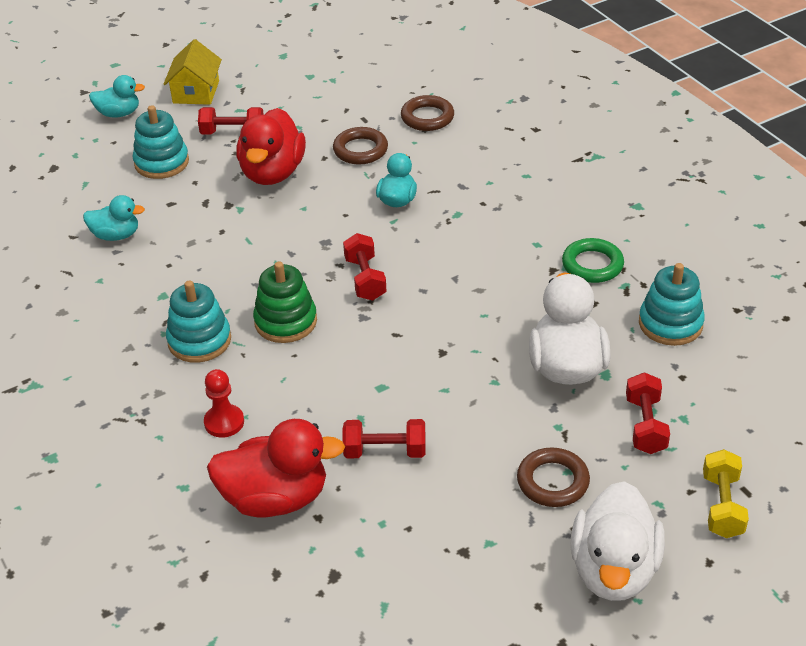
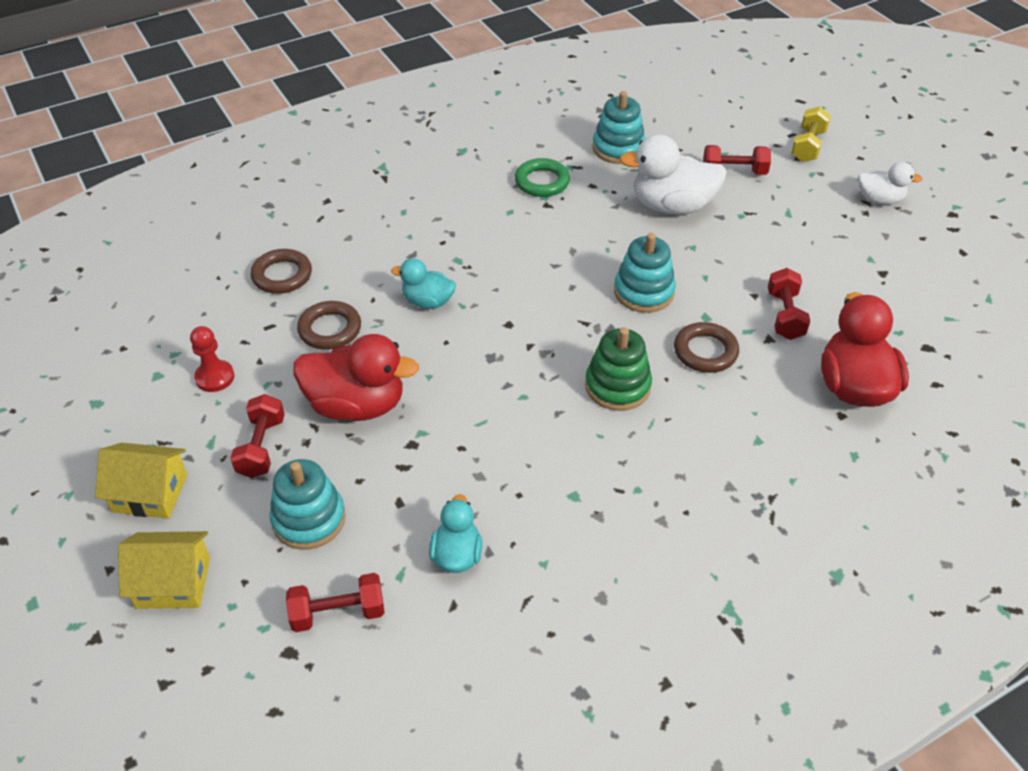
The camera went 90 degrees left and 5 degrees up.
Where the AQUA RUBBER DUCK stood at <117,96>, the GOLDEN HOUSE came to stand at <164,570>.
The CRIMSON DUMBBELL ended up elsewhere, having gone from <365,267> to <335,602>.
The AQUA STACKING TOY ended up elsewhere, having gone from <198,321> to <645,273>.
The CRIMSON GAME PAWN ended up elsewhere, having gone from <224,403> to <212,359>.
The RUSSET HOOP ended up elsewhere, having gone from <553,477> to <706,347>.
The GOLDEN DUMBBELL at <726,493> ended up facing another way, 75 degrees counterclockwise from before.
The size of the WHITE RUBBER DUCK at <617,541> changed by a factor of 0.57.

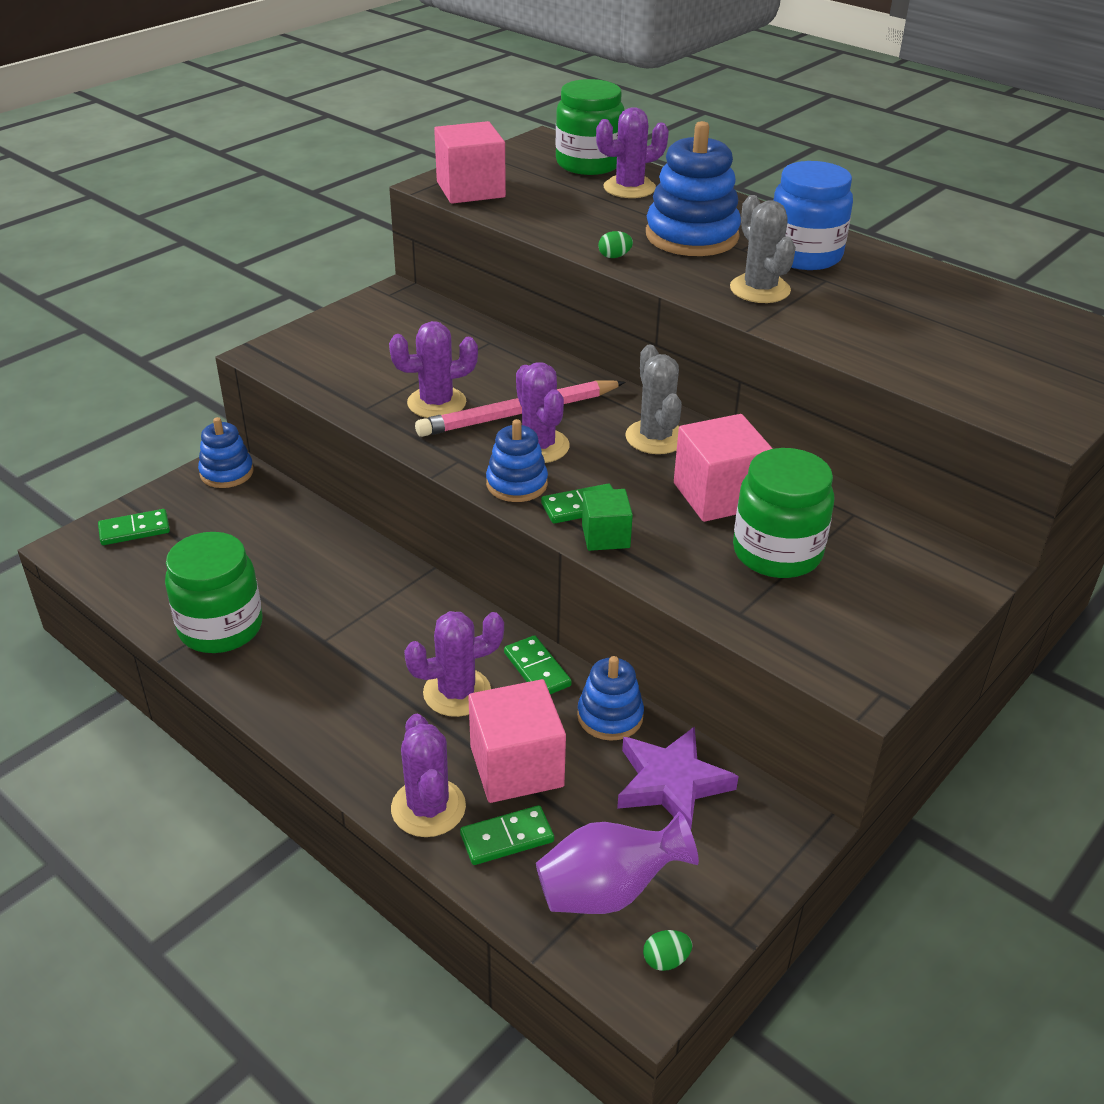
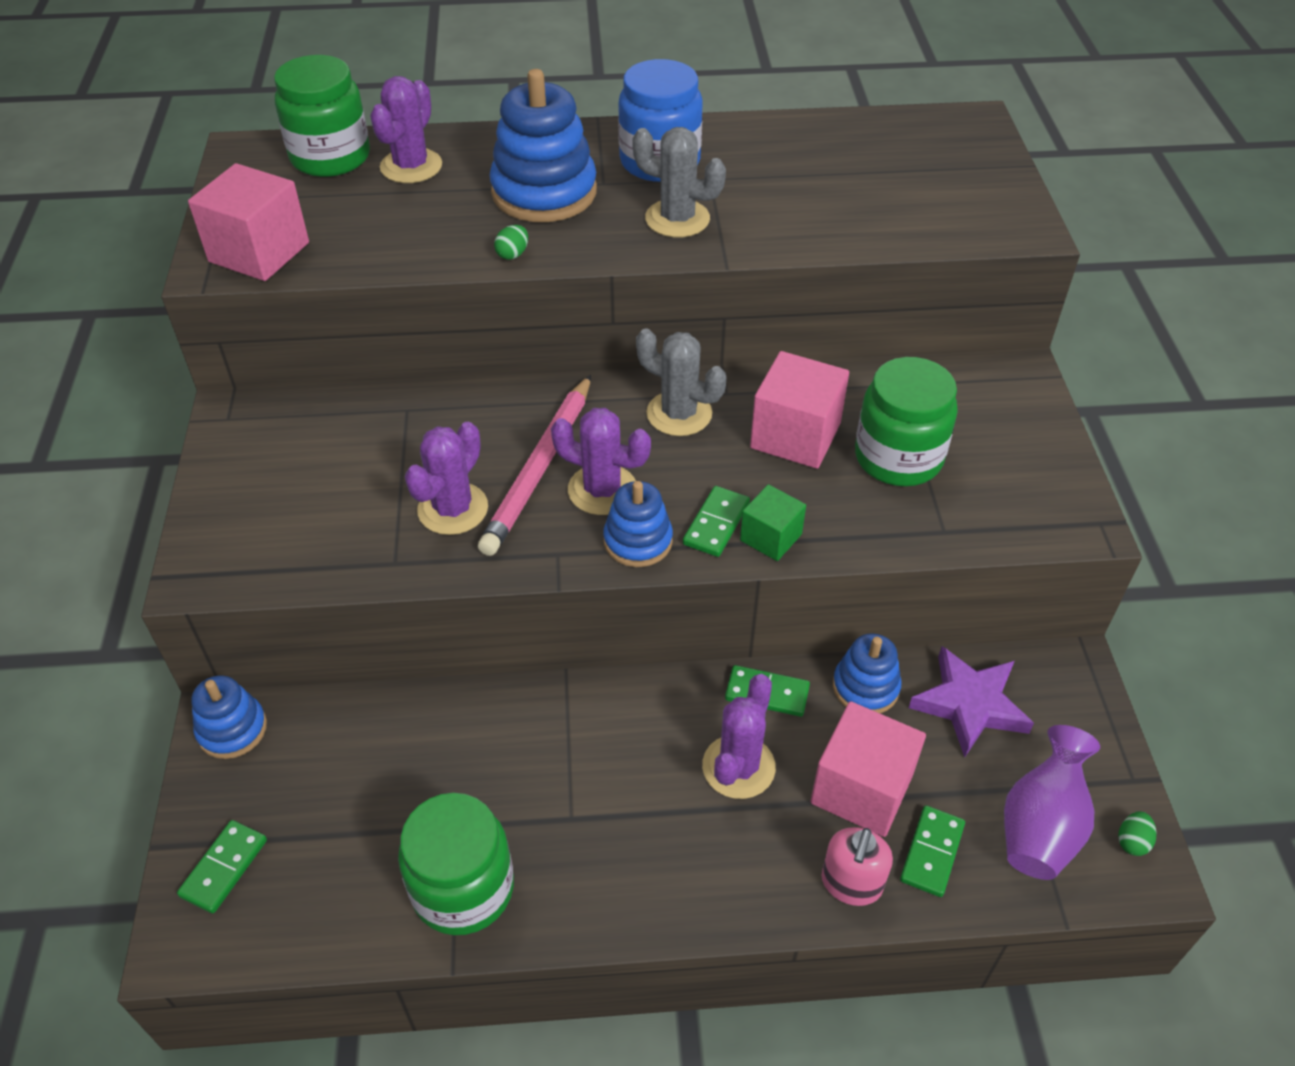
The camera went 45 degrees left and 10 degrees up.
Where the VIOLET SAGUARO CACTUS stood at <428,775>, the ROSE-PINK SOAP PUMP came to stand at <857,866>.

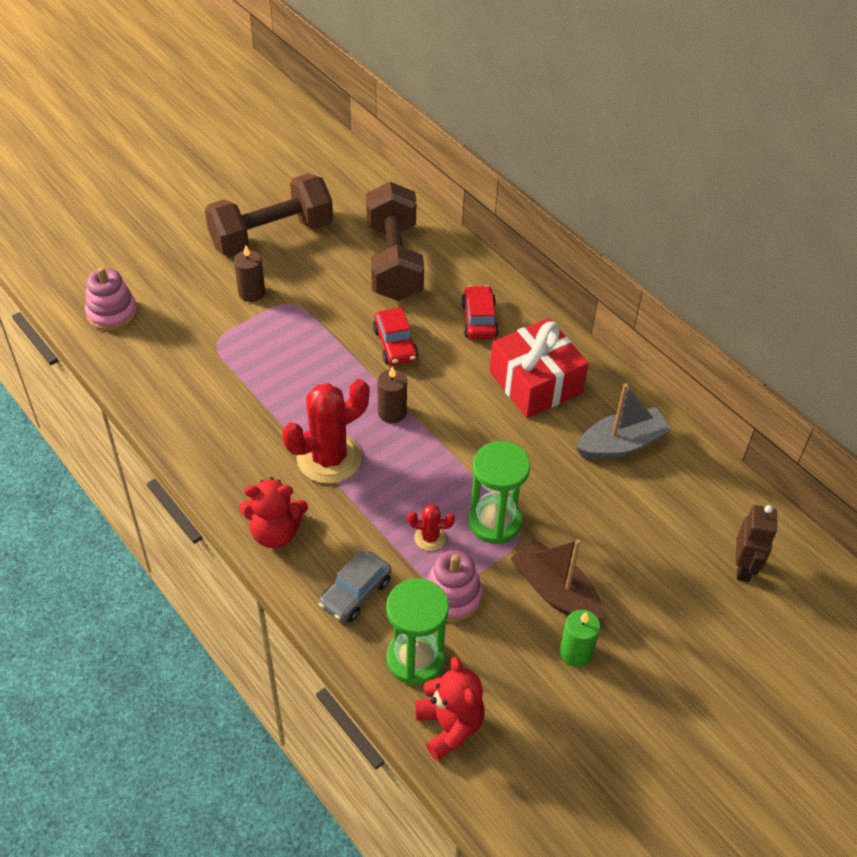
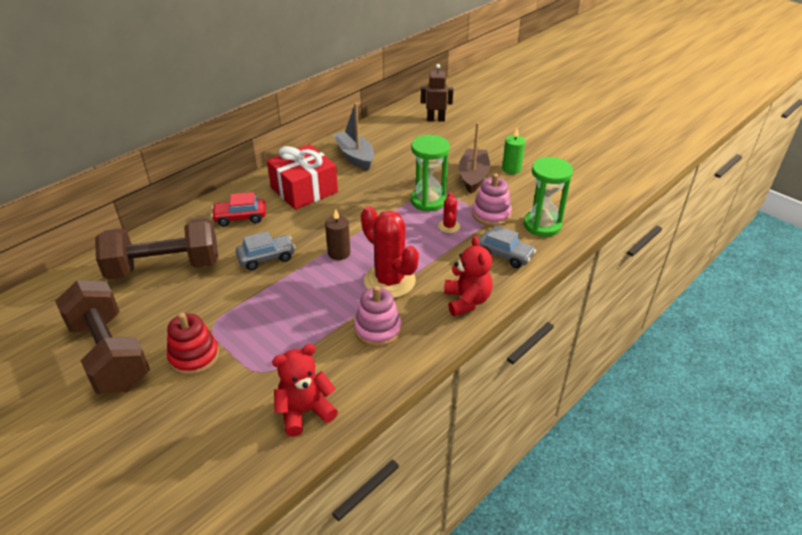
The camera went 95 degrees left and 10 degrees down.
Where the RUSSET WAX CANDLE stood at <249,273>, the CRIMSON STACKING TOY came to stand at <193,344>.
The ROSE-PINK STACKING TOY ended up elsewhere, having gone from <111,299> to <378,316>.
What was the CRIMSON TOY CAR at <396,336> turned into the GREY TOY CAR at <265,250>.
The RUSSET TOY BOAT at <556,579> ended up facing another way, 150 degrees clockwise from before.
The CRIMSON TEDDY ended up elsewhere, having gone from <450,708> to <305,390>.

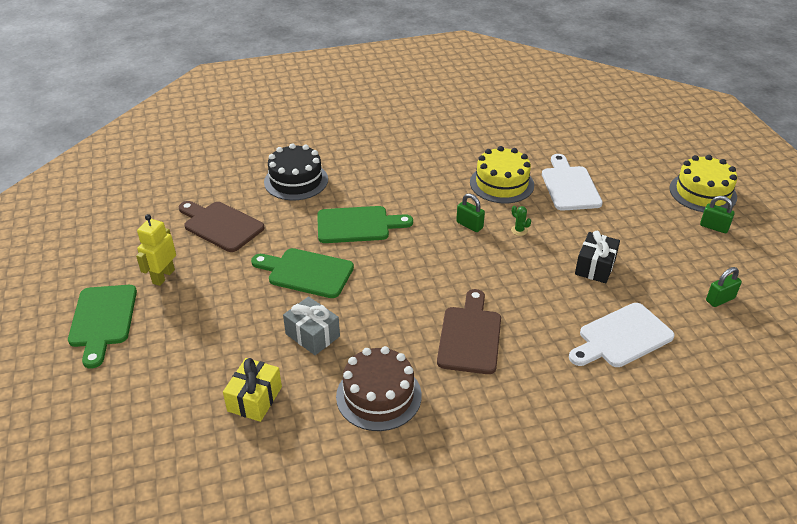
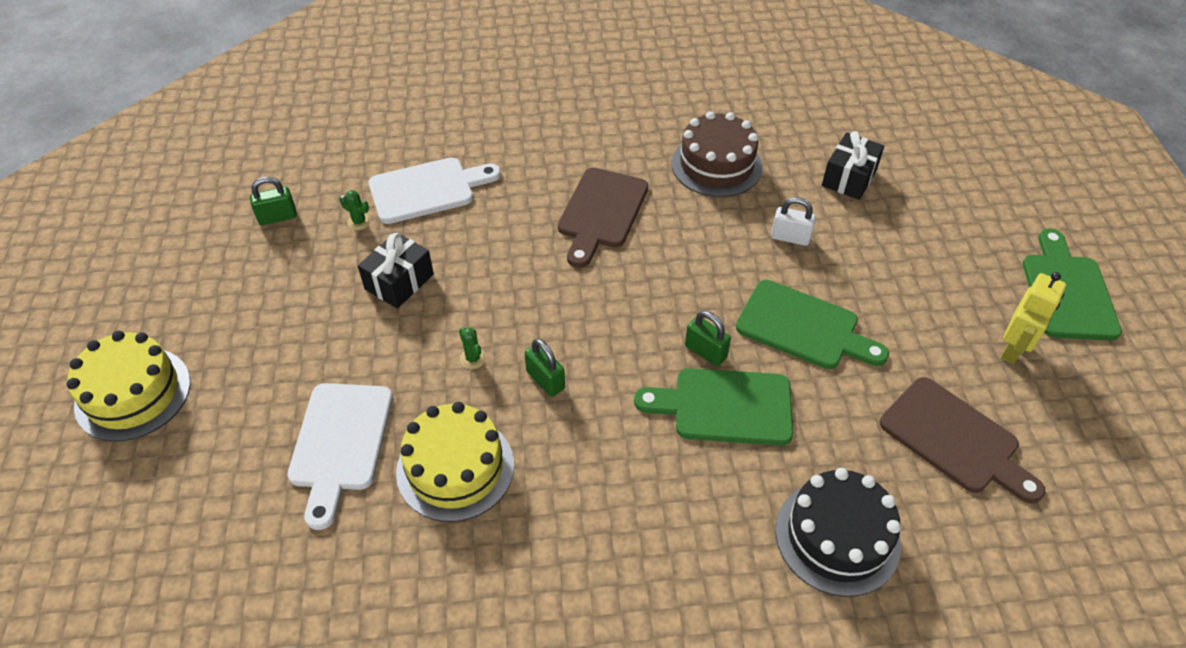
The camera went 170 degrees left and 10 degrees up.
The EMERALD PADLOCK ended up elsewhere, having gone from <717,214> to <708,338>.
Where the GREY PRESENT stood at <311,325>, the WHITE PADLOCK came to stand at <793,221>.
What was the GOLDEN PRESENT at <252,390> turned into the BLACK PRESENT at <853,165>.
The second view gained the EMERALD SAGUARO CACTUS at <355,210>.

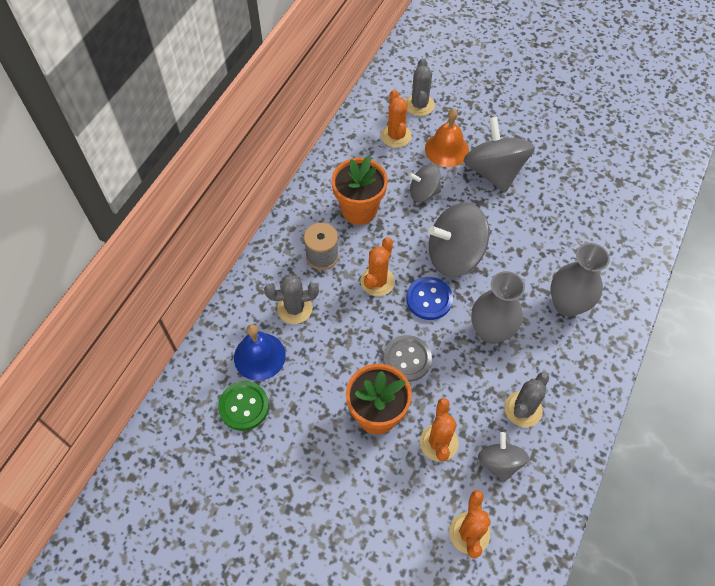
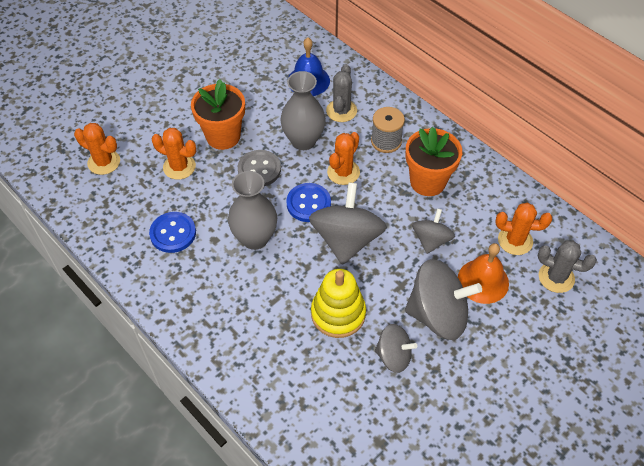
The camera went 110 degrees right and 5 degrees down.
The ORANGE SAGUARO CACTUS at <377,266> ended up facing another way, 75 degrees clockwise from before.
The GREY VASE ended up elsewhere, having gone from <580,280> to <303,110>.
Where the GREY SAGUARO CACTUS stood at <527,399>, the ROYAL BLUE SHIRT BUTTON came to stand at <172,232>.
The second view lost the EMERALD SHIRT BUTTON at <243,406>.
The GREY WHIRLIGIG ended up elsewhere, having gone from <503,457> to <396,348>.
The second view gained the GOLDEN STACKING TOY at <338,303>.

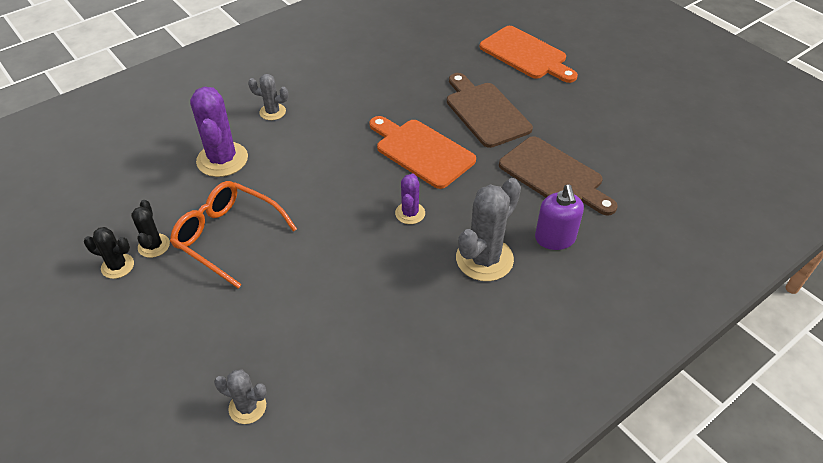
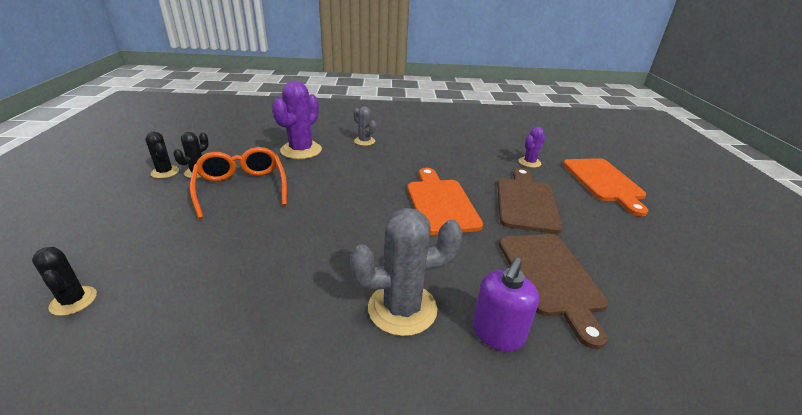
The camera went 35 degrees right and 15 degrees down.
The VIOLET SAGUARO CACTUS ended up elsewhere, having gone from <410,198> to <532,147>.
What was the GREY SAGUARO CACTUS at <240,396> turned into the BLACK SAGUARO CACTUS at <64,281>.

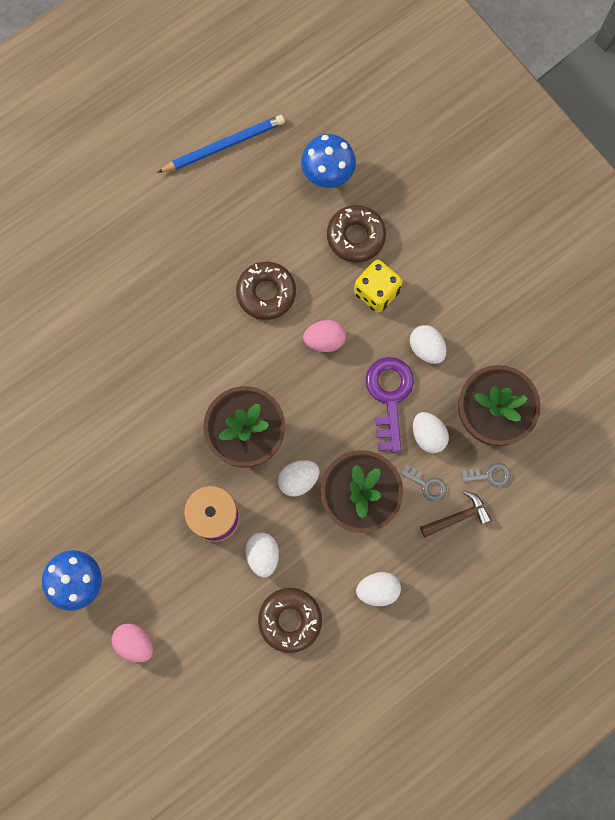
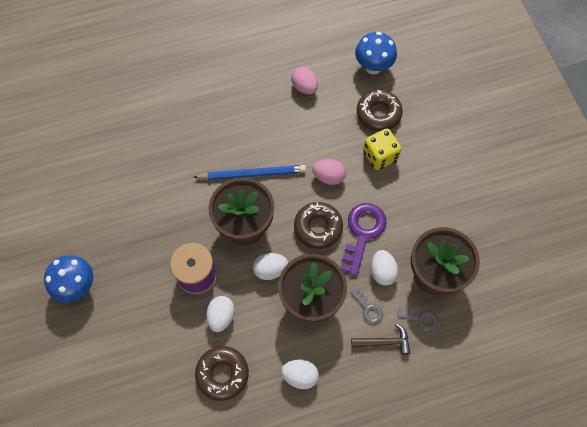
The camera went 20 degrees right and 10 degrees down.
The ROYAL BLUE WOODEN PENCIL ended up elsewhere, having gone from <221,144> to <249,172>.
The RUSSET DOUGHNUT ended up elsewhere, having gone from <266,291> to <318,225>.
The second view lost the WHITE TOY EGG at <428,344>.
The ROSE-PINK TOY EGG ended up elsewhere, having gone from <132,643> to <304,80>.

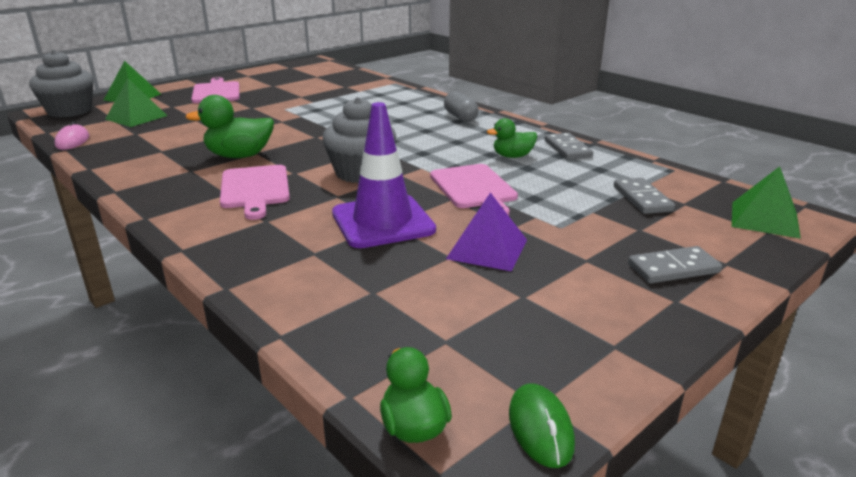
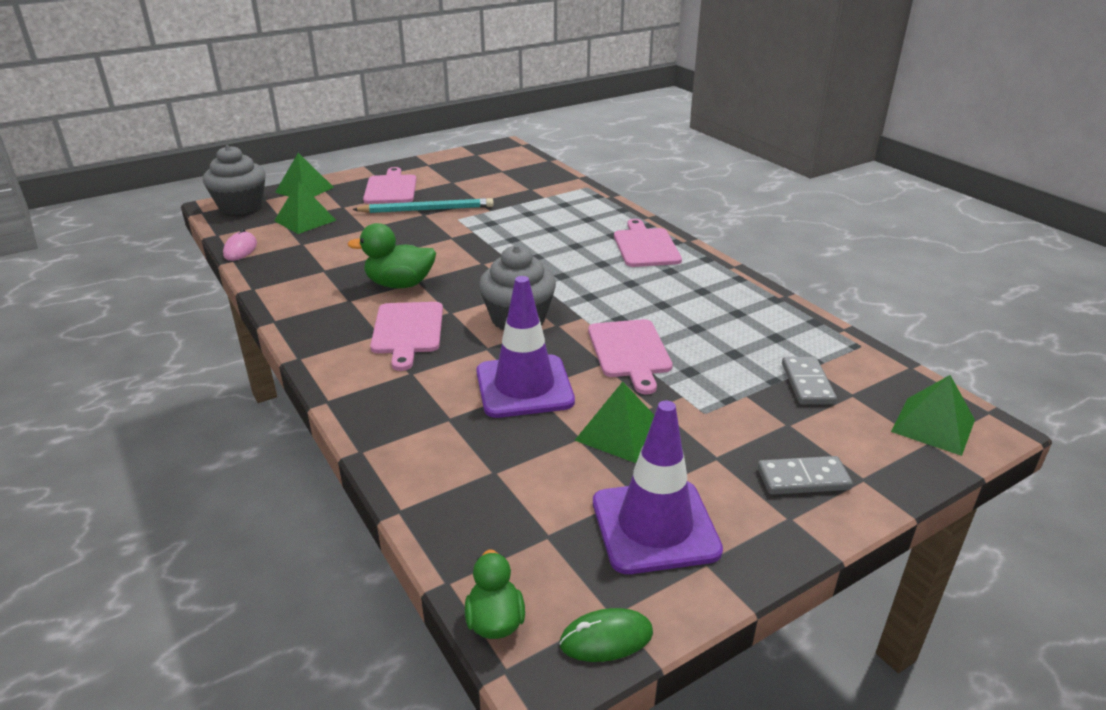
The camera went 10 degrees right and 5 degrees up.
Where the GREY PILL SHAPE stood at <461,107>, the ROSE-PINK CHOPPING BOARD came to stand at <648,243>.
The second view lost the EMERALD RUBBER DUCK at <512,138>.
The second view lost the GREY DOMINO TILE at <568,146>.
What was the VIOLET SOLID PYRAMID at <486,231> turned into the EMERALD SOLID PYRAMID at <614,422>.
The EMERALD PC MOUSE at <542,425> ended up facing another way, 75 degrees clockwise from before.
The second view gained the AQUA WOODEN PENCIL at <423,205>.
The second view gained the VIOLET ROAD CONE at <658,487>.

